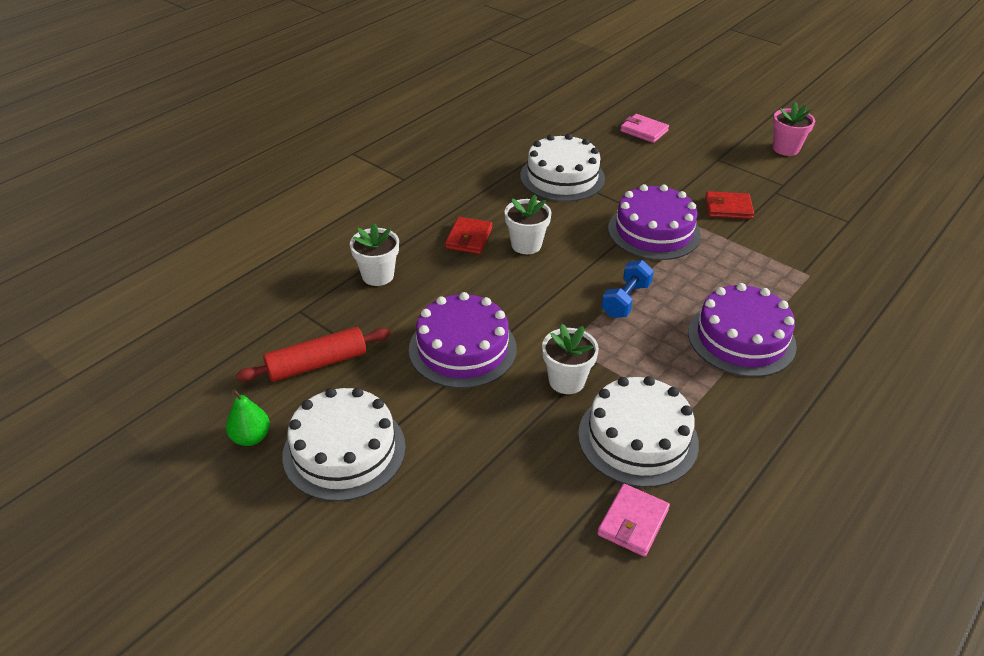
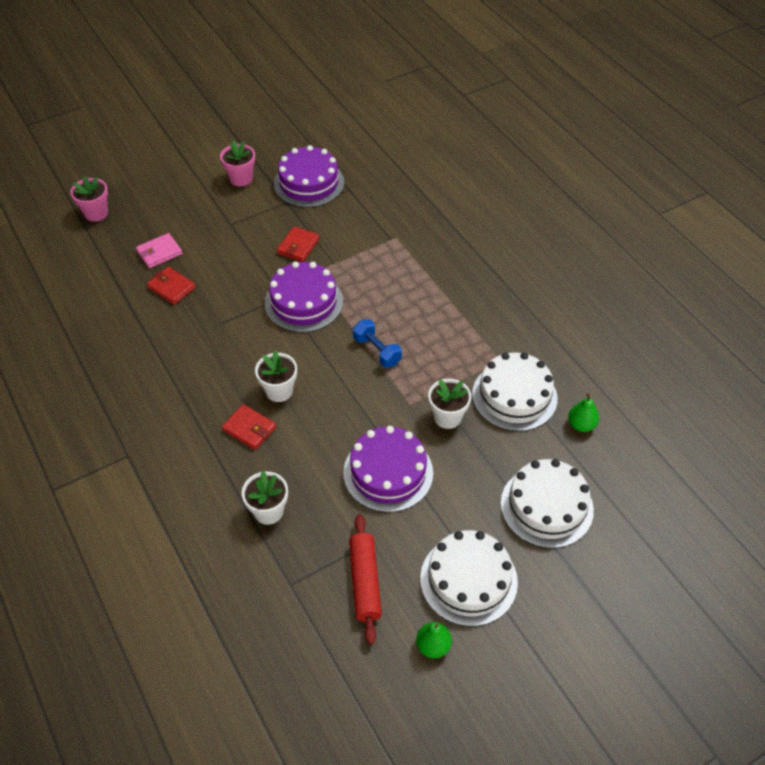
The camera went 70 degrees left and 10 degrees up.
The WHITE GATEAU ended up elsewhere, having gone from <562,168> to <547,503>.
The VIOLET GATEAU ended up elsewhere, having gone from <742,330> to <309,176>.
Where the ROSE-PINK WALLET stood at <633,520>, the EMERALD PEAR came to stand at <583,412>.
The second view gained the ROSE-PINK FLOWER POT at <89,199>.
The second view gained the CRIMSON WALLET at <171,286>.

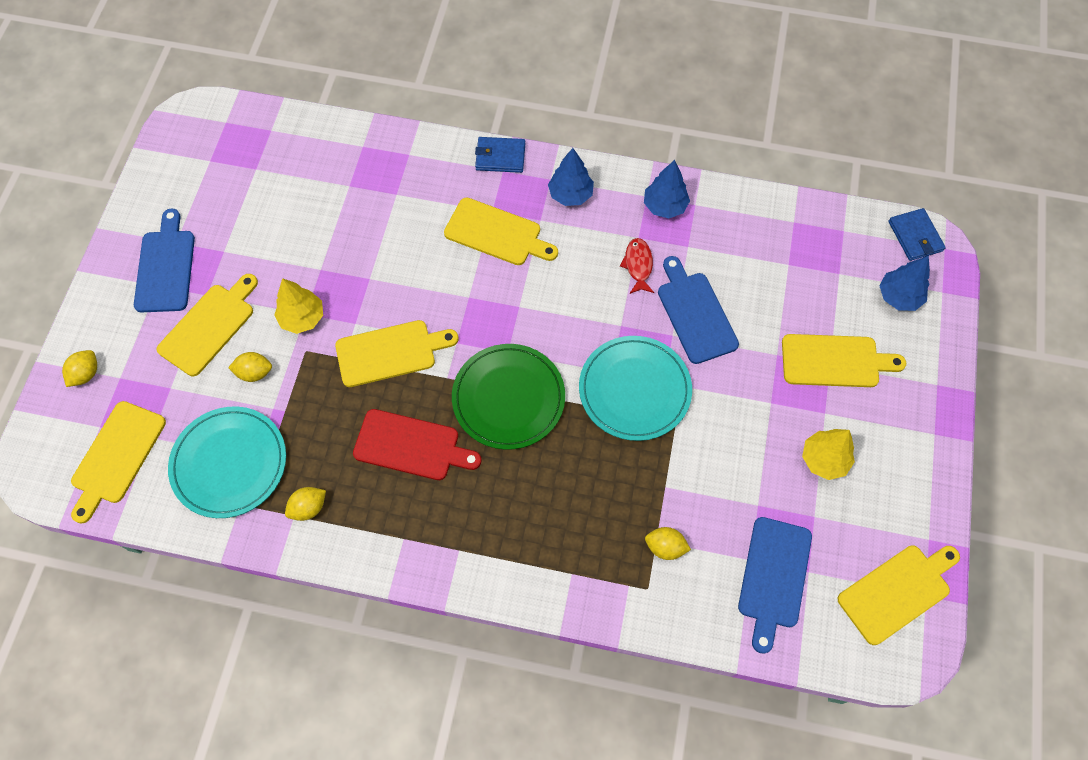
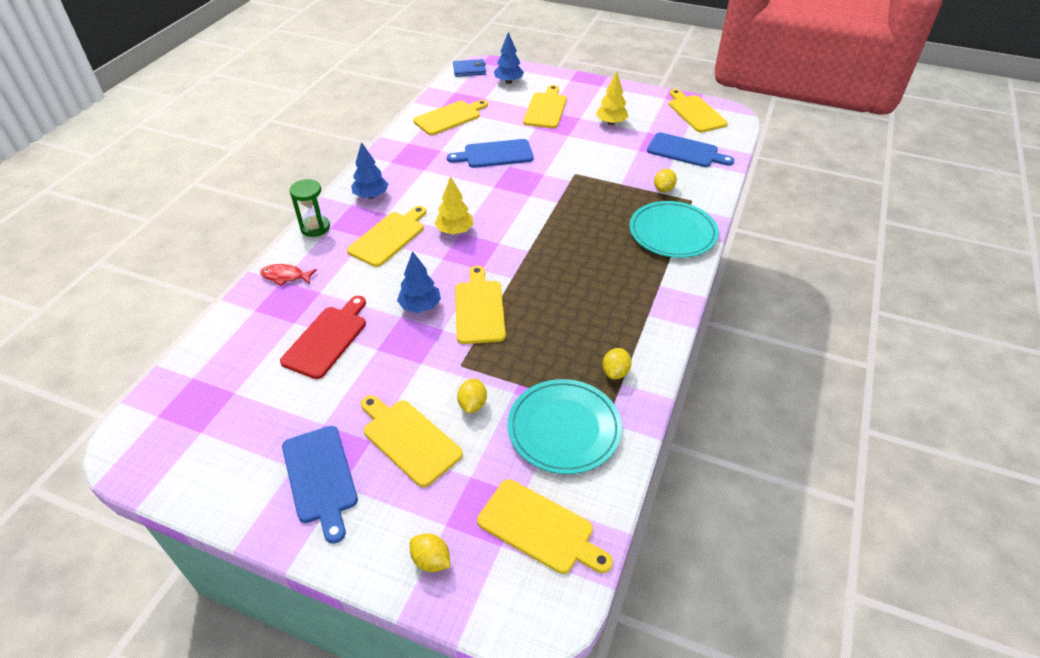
The camera went 80 degrees left and 20 degrees down.
Where the ROYAL BLUE WALLET stood at <500,155>, the EMERALD SANDGLASS came to stand at <309,208>.
The ROYAL BLUE FIR TREE ended up elsewhere, having gone from <667,189> to <419,282>.
The ROYAL BLUE CHOPPING BOARD at <164,260> ended up facing another way, 120 degrees counterclockwise from before.
The CRIMSON FISH FIGURE ended up elsewhere, having gone from <637,266> to <288,275>.
The GOLDEN FIR TREE ended up elsewhere, having gone from <298,306> to <454,205>.
The AQUA DINNER PLATE ended up elsewhere, having gone from <635,388> to <674,229>.
The second view lost the EMERALD DINNER PLATE at <508,397>.
The CRIMSON CHOPPING BOARD ended up elsewhere, having gone from <417,444> to <323,337>.
The GOLDEN LEMON at <305,504> ended up facing another way, 45 degrees clockwise from before.
The second view gained the GOLDEN CHOPPING BOARD at <450,117>.

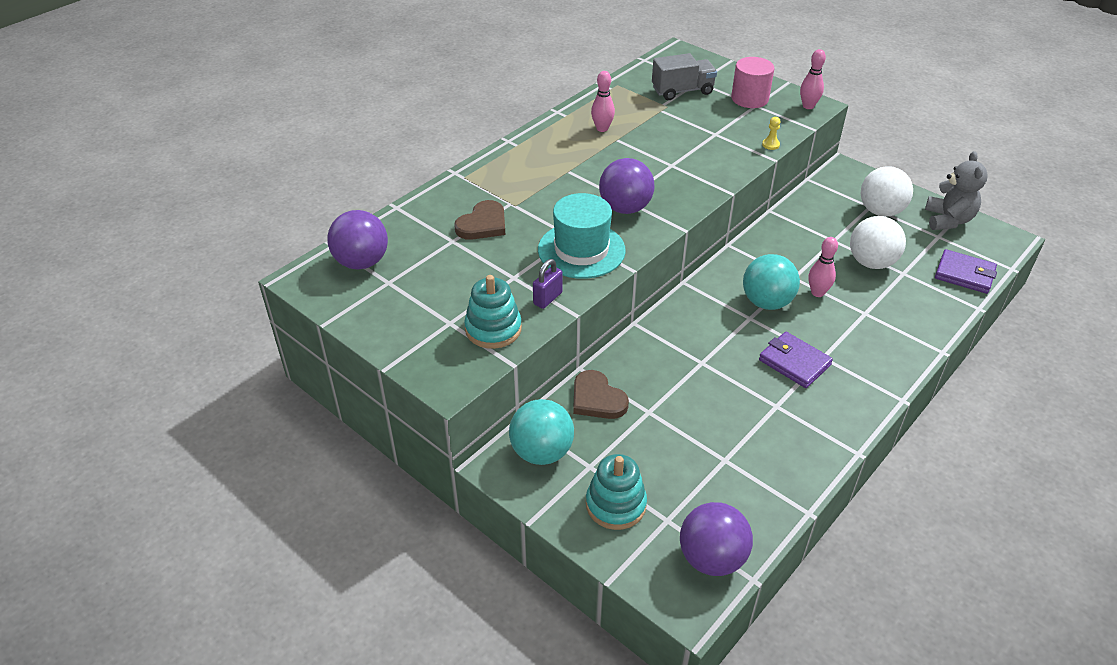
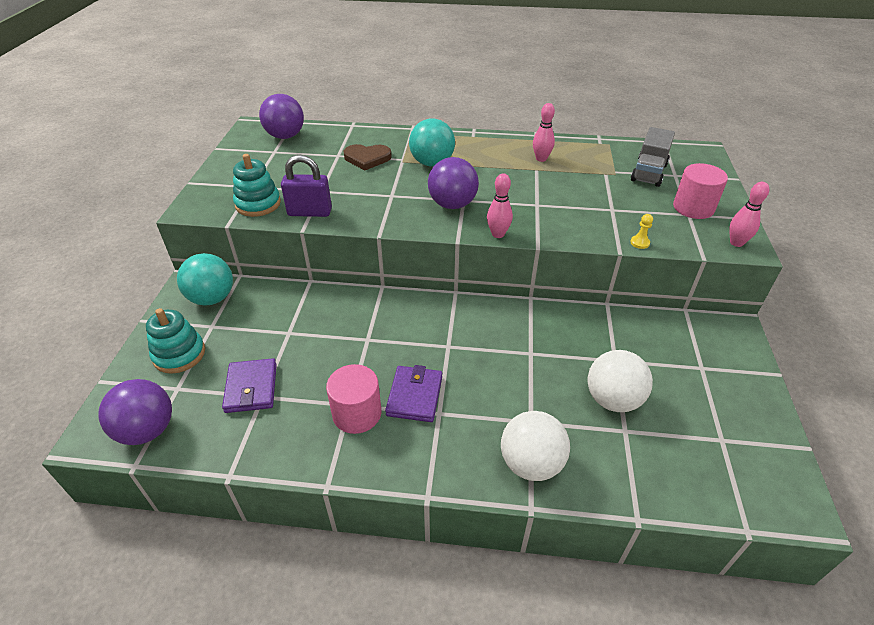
The camera went 55 degrees right and 0 degrees up.
The GREY TRUCK at <684,76> ended up facing another way, 75 degrees clockwise from before.
The second view lost the GREY TEDDY at <956,190>.
The WHITE SPHERE ended up elsewhere, having gone from <887,191> to <535,446>.
The second view lost the AQUA TALL HAT at <582,236>.
The ROSE-PINK BOWLING PIN ended up elsewhere, having gone from <823,267> to <500,205>.
The VIOLET WALLET ended up elsewhere, having gone from <966,271> to <249,385>.
The AQUA SPHERE ended up elsewhere, having gone from <771,282> to <432,142>.
The size of the VIOLET PADLOCK at <548,284> changed by a factor of 1.55.
The second view lost the RUSSET HEART at <601,394>.
The second view gained the ROSE-PINK CYLINDER at <353,399>.

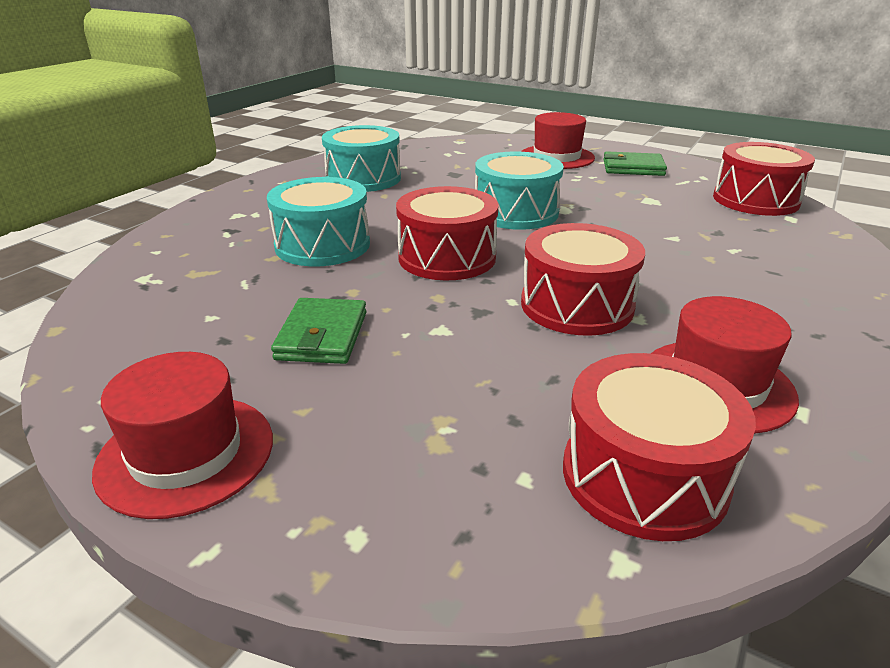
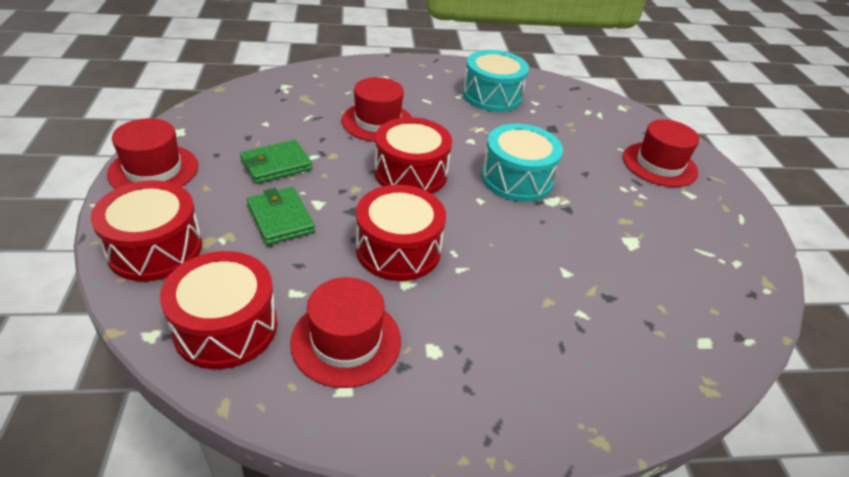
The camera went 50 degrees right and 10 degrees up.
The CRIMSON TOY DRUM ended up elsewhere, having gone from <764,179> to <146,230>.
The EMERALD WALLET ended up elsewhere, having gone from <635,163> to <281,216>.
Where the AQUA TOY DRUM stood at <318,221>, the CRIMSON TALL HAT came to stand at <376,109>.

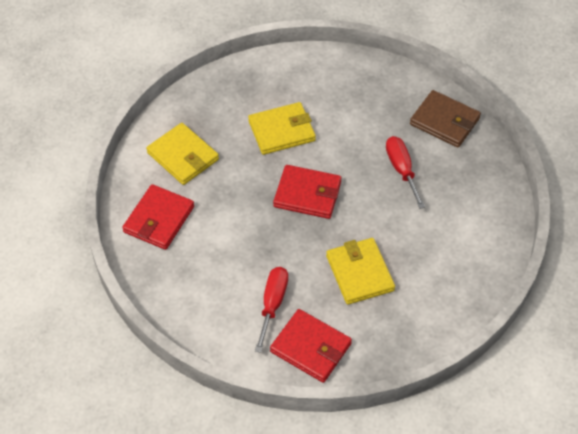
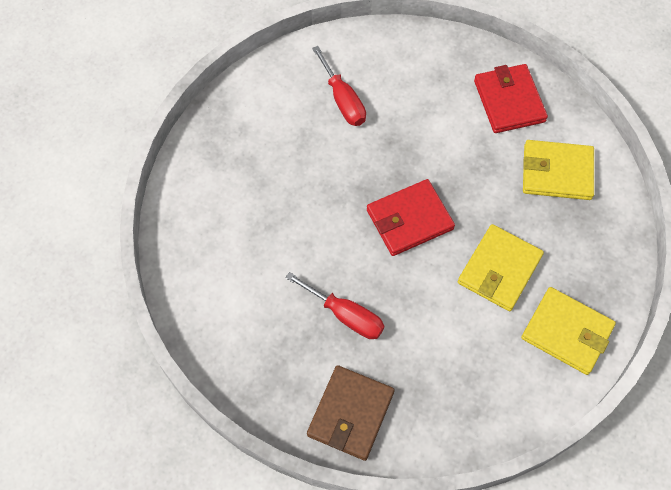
The camera went 140 degrees right and 10 degrees up.
The RUSSET WALLET at <445,119> ended up facing another way, 60 degrees counterclockwise from before.
The GOLDEN WALLET ended up elsewhere, having gone from <360,271> to <568,331>.
The second view lost the CRIMSON WALLET at <311,346>.

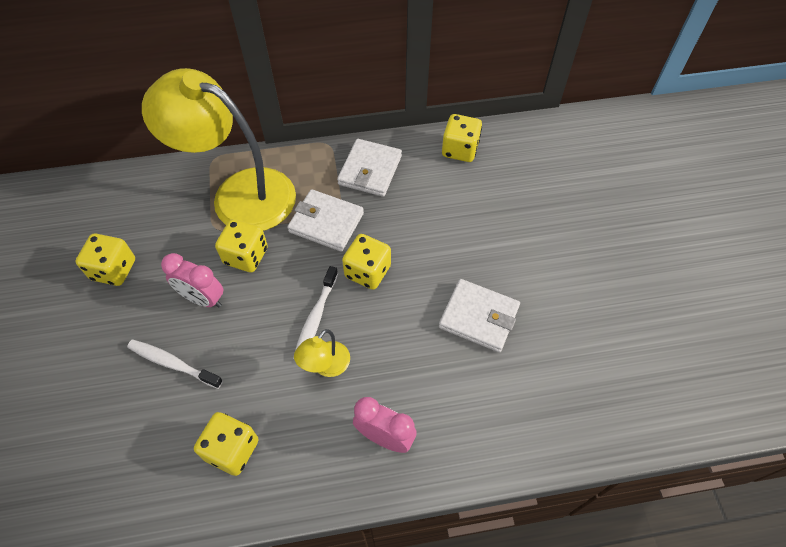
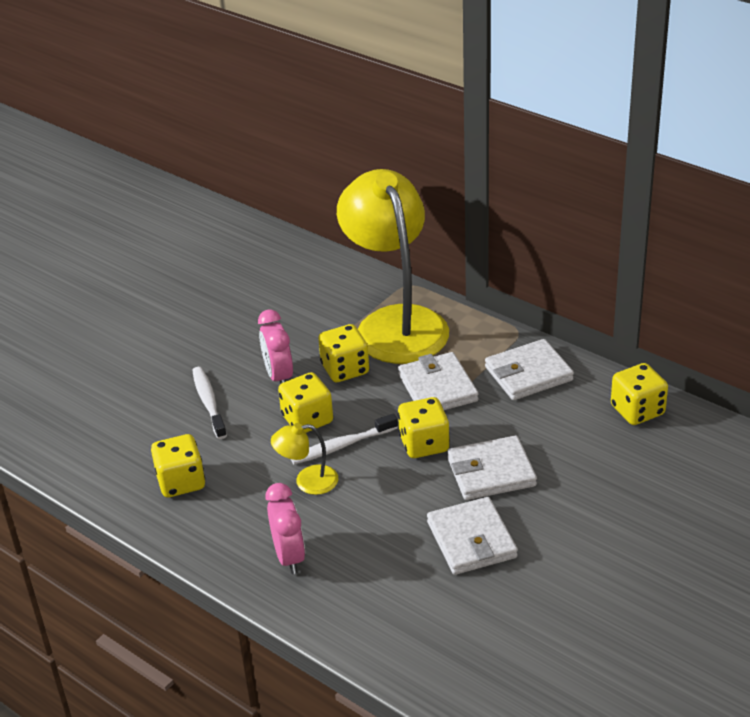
The camera went 50 degrees right and 20 degrees down.
The GOLDEN DIE ended up elsewhere, having gone from <105,260> to <305,402>.
The second view gained the WHITE WALLET at <492,467>.

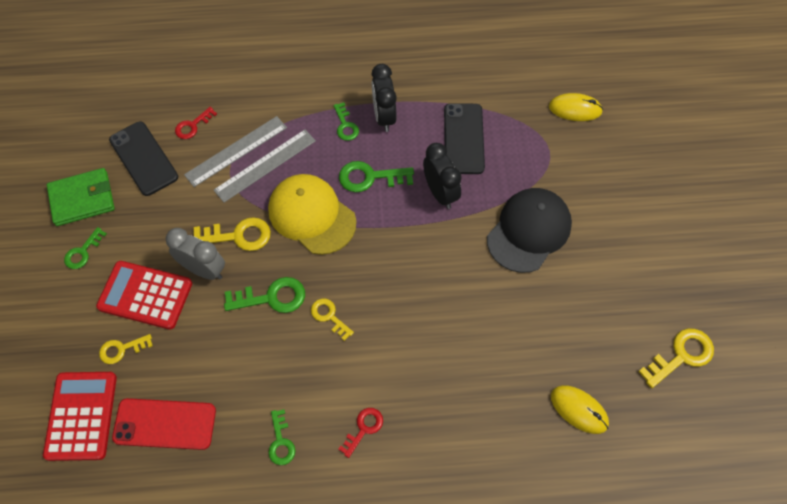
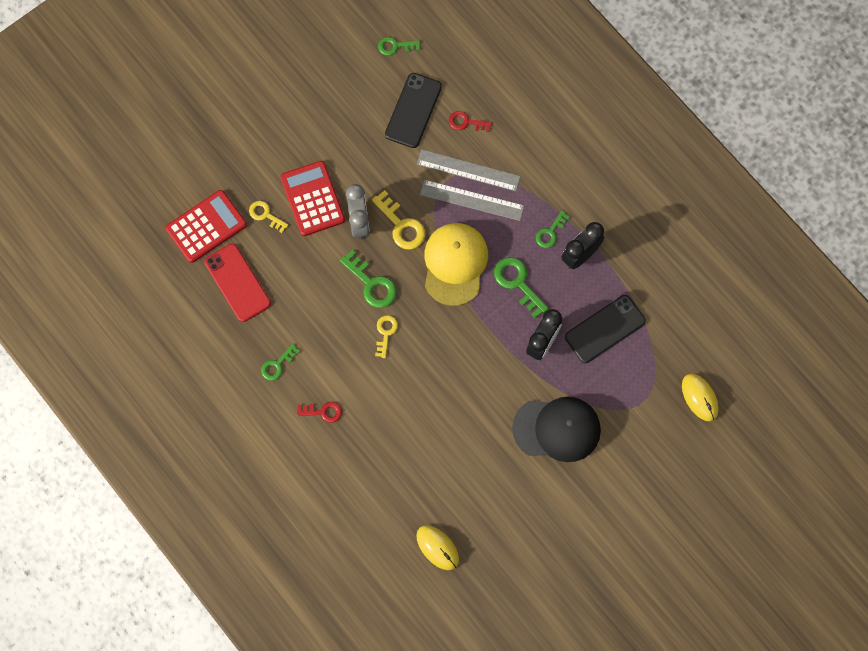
The camera went 55 degrees right and 10 degrees up.
The second view lost the EMERALD WALLET at <81,197>.
The EMERALD KEY ended up elsewhere, having gone from <85,248> to <399,46>.
The second view lost the GOLDEN KEY at <676,358>.
The GOLDEN PC MOUSE at <580,409> ended up facing another way, 45 degrees counterclockwise from before.

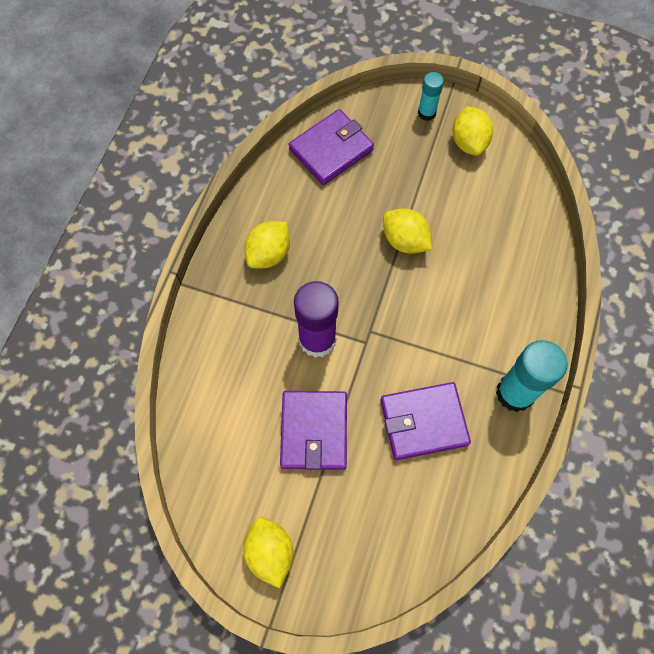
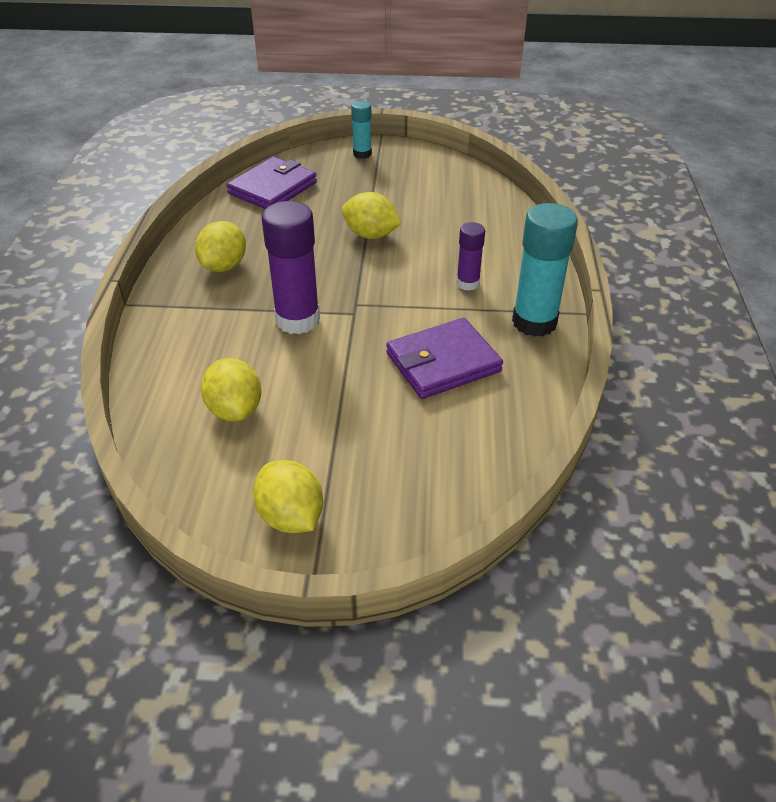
The camera went 15 degrees left and 25 degrees down.
The GOLDEN LEMON ended up elsewhere, having gone from <472,131> to <231,390>.
The second view lost the VIOLET WALLET at <313,430>.
The second view gained the VIOLET GLUE at <471,256>.

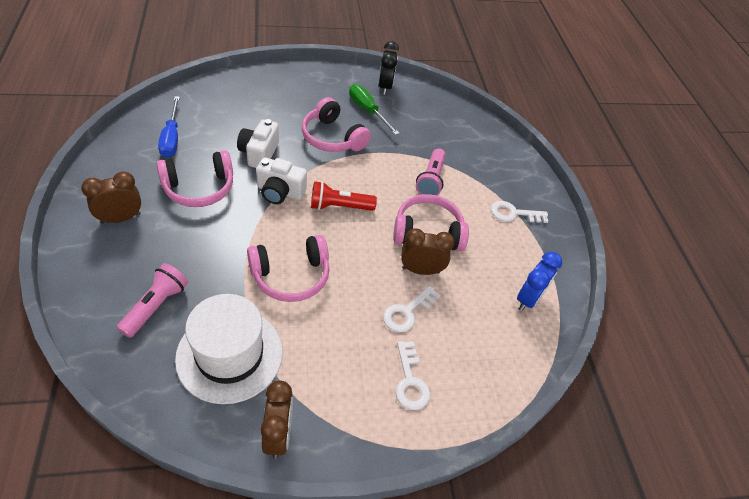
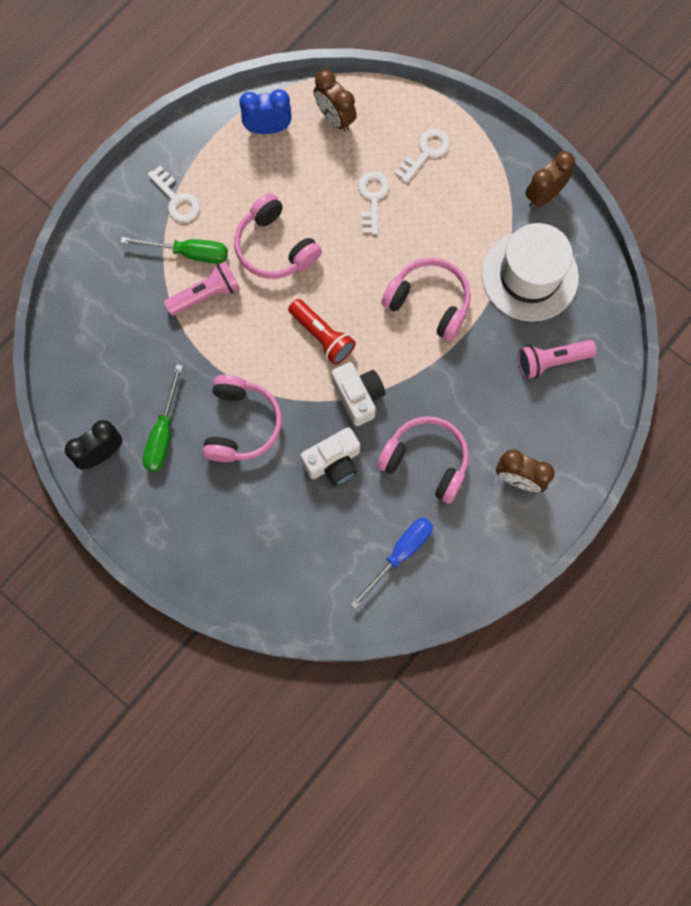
The camera went 125 degrees left and 25 degrees up.
The RUSSET CLOCK ended up elsewhere, having gone from <428,251> to <335,101>.
The WHITE KEY at <411,308> ended up facing another way, 90 degrees counterclockwise from before.
The second view gained the EMERALD FLAT SCREWDRIVER at <174,250>.

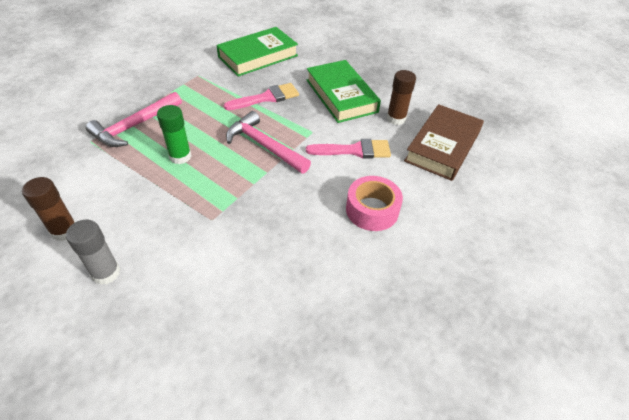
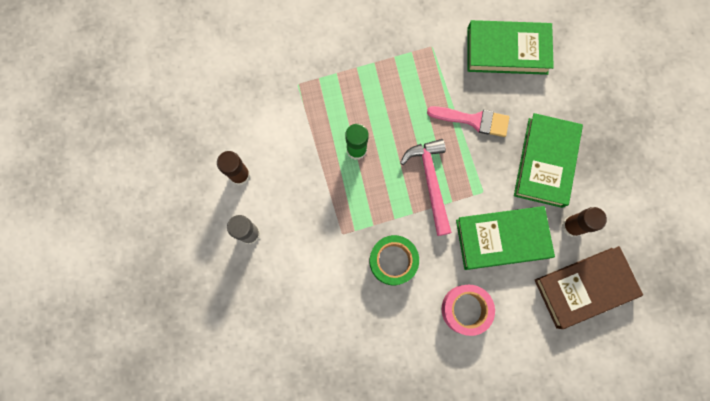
The camera went 40 degrees right and 30 degrees up.
The second view lost the ROSE-PINK CARPENTER'S HAMMER at <134,119>.
Where the ROSE-PINK PAINTBRUSH stood at <348,149>, the EMERALD HARDBACK came to stand at <505,238>.
The second view gained the EMERALD STICKY TAPE at <394,260>.

